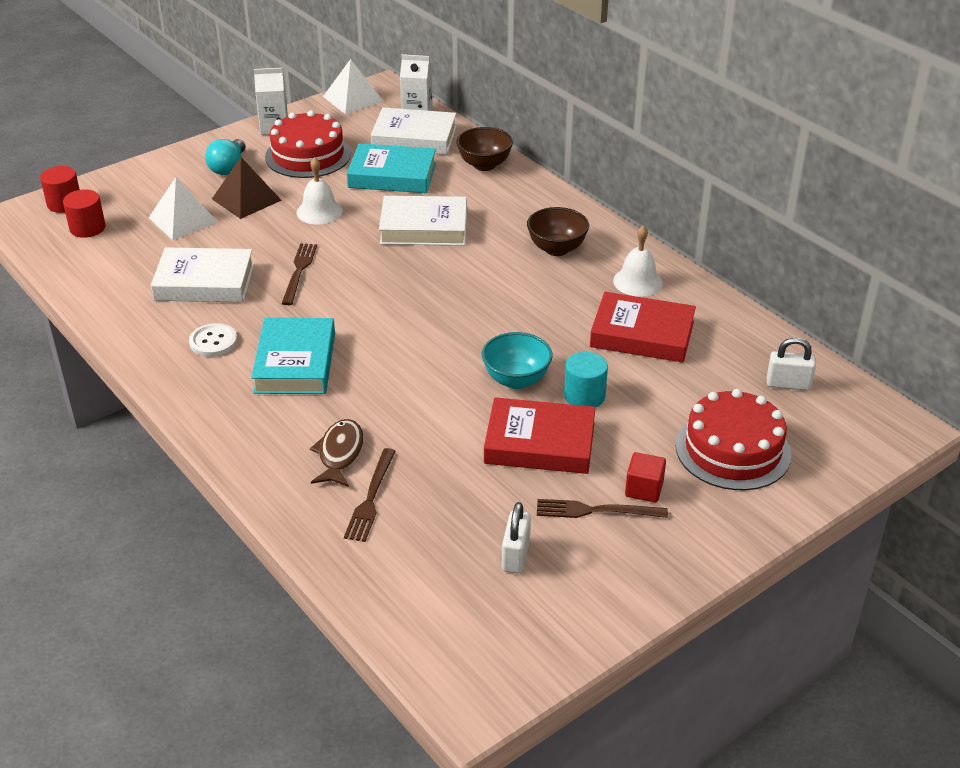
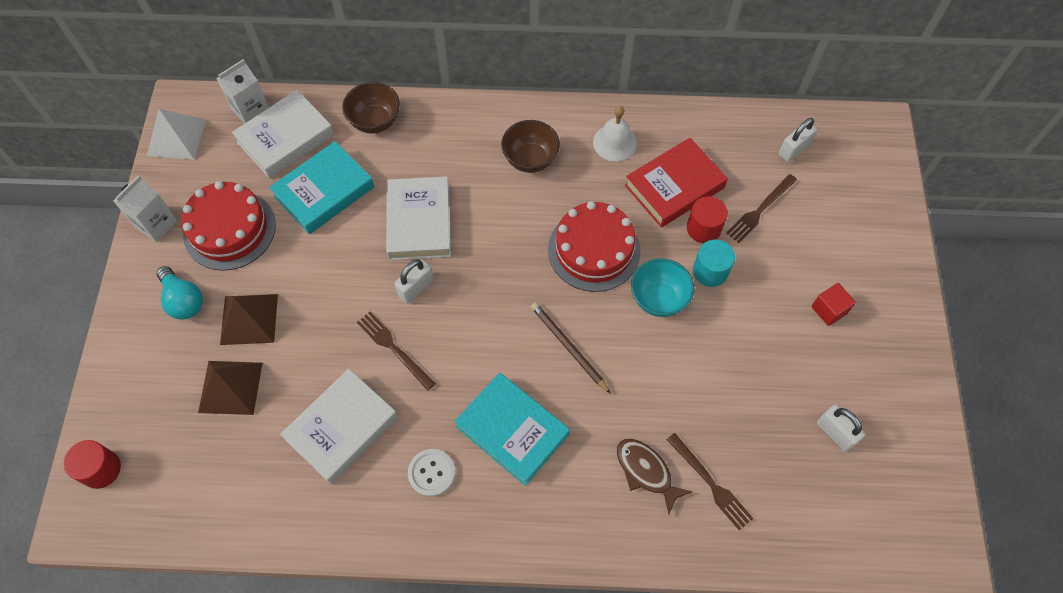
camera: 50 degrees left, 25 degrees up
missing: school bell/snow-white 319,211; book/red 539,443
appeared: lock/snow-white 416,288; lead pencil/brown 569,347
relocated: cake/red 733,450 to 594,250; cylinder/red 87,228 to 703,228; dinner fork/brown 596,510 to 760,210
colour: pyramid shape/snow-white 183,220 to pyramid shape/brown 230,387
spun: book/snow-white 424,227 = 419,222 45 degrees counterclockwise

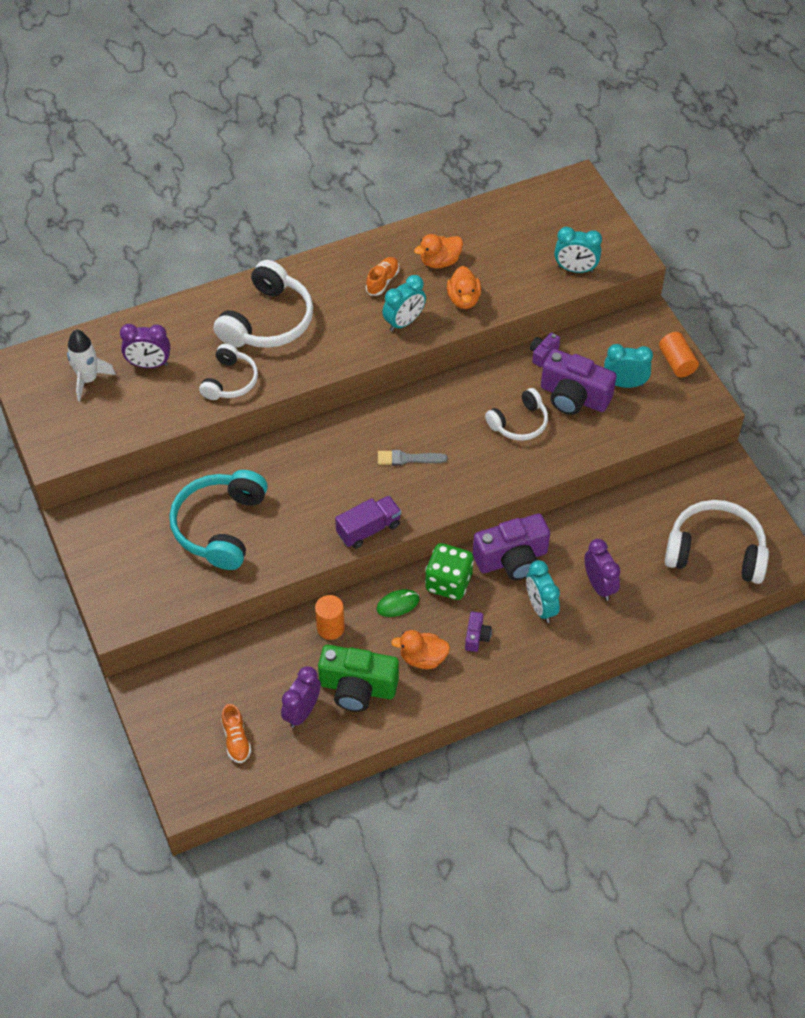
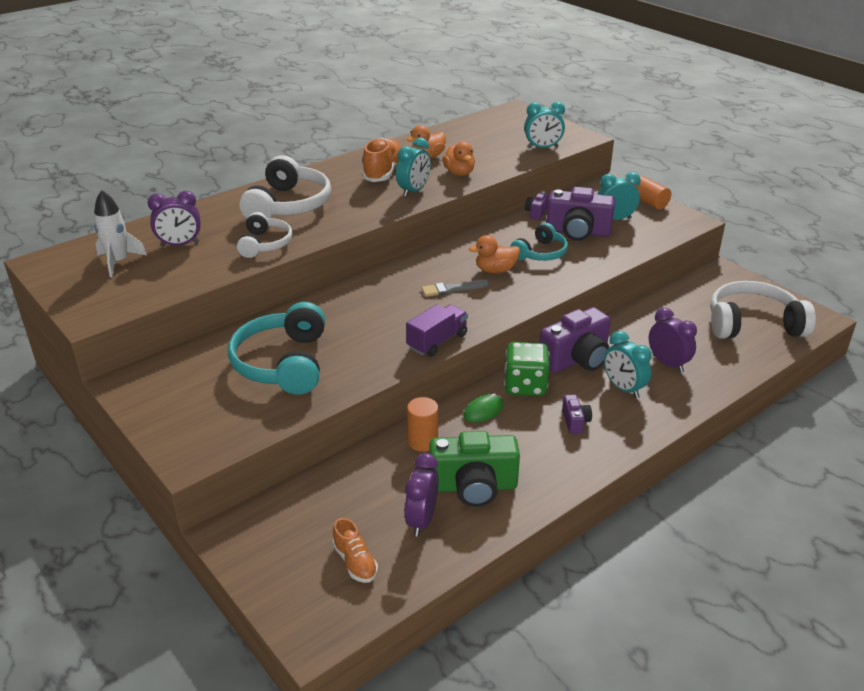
camera: 15 degrees left, 20 degrees down
relocated: duck/bright orange 423,658 to 495,270
colour: over-ear headphones/snow-white 519,423 to over-ear headphones/aqua 540,253
size: shoe/bright orange 382,281 = 383,172 x1.68

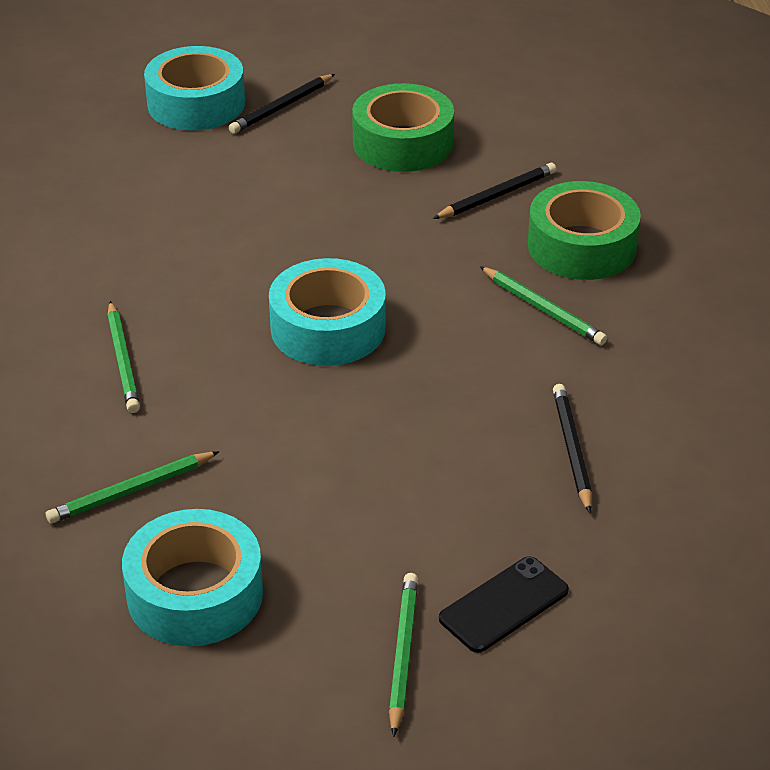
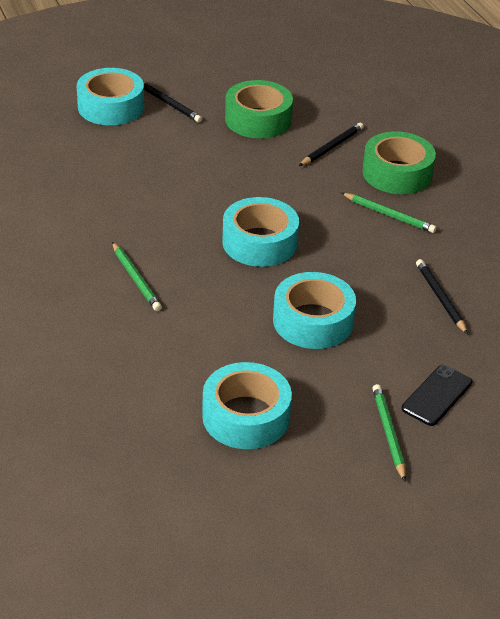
camera: 15 degrees left, 0 degrees up
missing: lead pencil/leaf-green 131,491
appeared: roll of tape/aqua 313,321
spun: lead pencil/jet-black 281,107 = 169,104 75 degrees counterclockwise

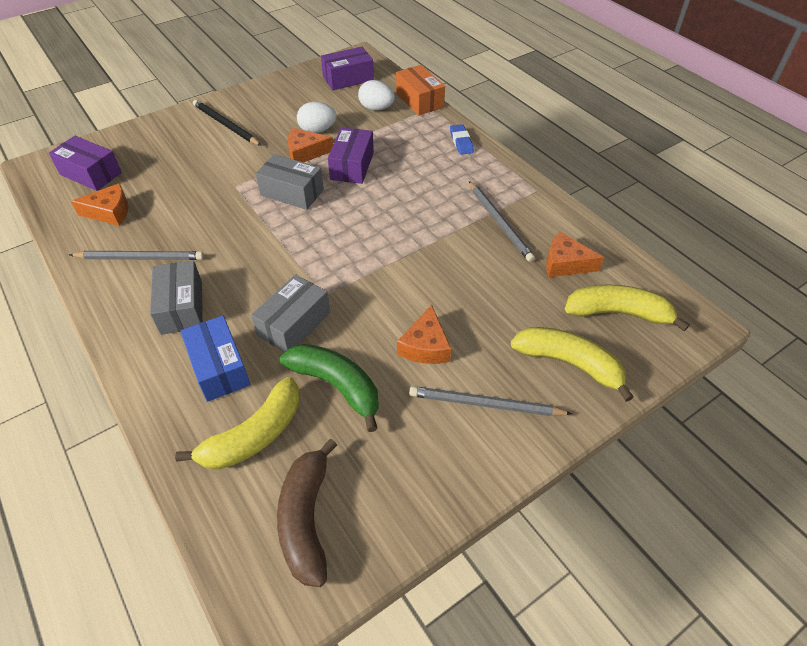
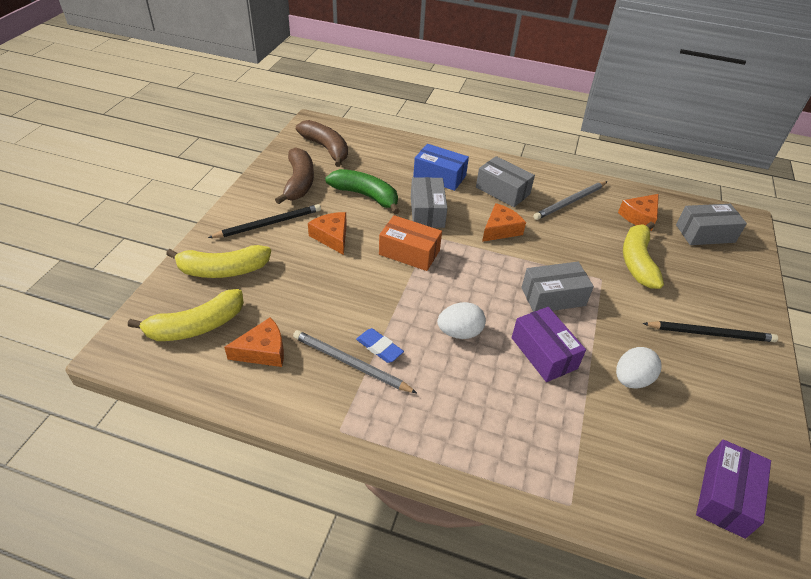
camera: 140 degrees right, 5 degrees down
appeared: banana fruit/brown 299,182
relocated: pencil eraser/royal blue 461,142 to 379,348; parcel/bright orange 419,100 to 409,252; toy egg/snow-white 376,108 to 459,332; piece of cheese/bright orange 305,152 to 500,229; banana fruit/yellow 254,435 to 637,261
colour: lead pencil/ash-grey 485,404 to lead pencil/jet-black 269,224; parcel/royal purple 91,173 to parcel/ash-grey 705,233
spun: banana fruit/leaf-green 337,386 = 366,196 150 degrees counterclockwise

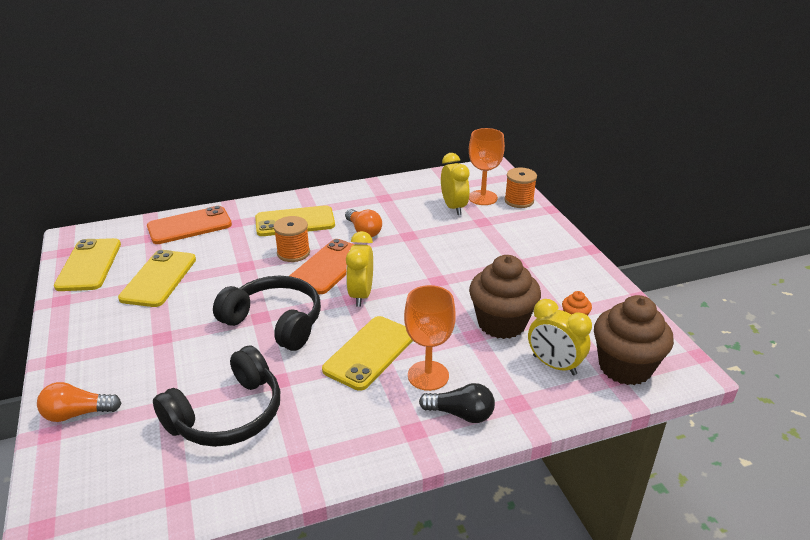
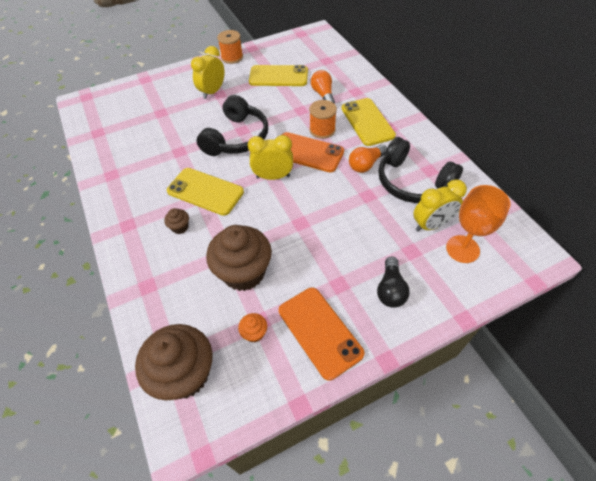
camera: 85 degrees right, 20 degrees up
missing: mobile phone/yellow 89,265
relocated: bedside clock/yellow 554,365 to 212,92; bobbin/bright orange 519,201 to 232,57; mobile phone/bright orange 189,226 to 319,332; bulb/bright orange 77,413 to 323,95; bulb/jet-black 461,414 to 390,289; over-ear headphones/jet-black 228,415 to 412,182
exchanged: chalice/bright orange 428,375 to fairy cake/brown 180,227

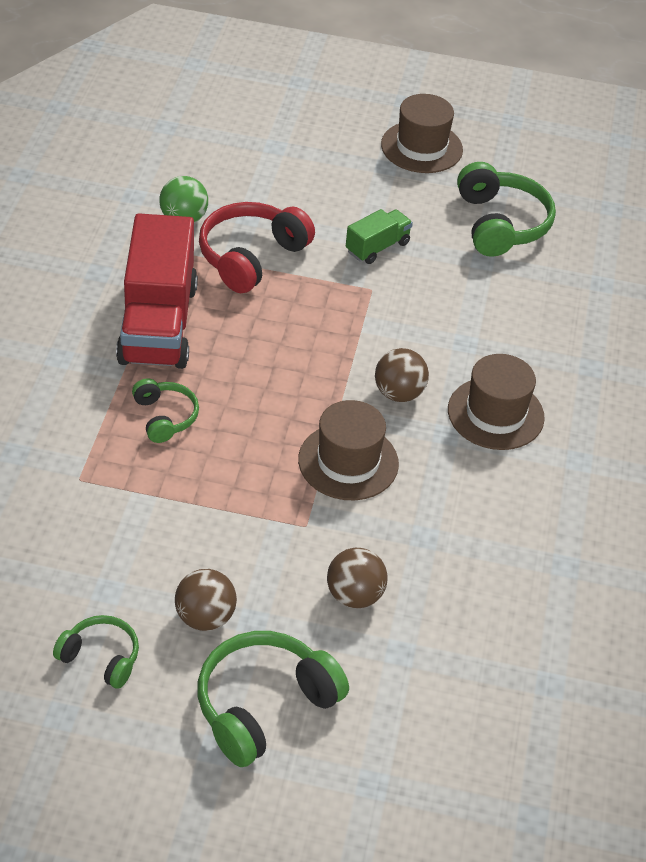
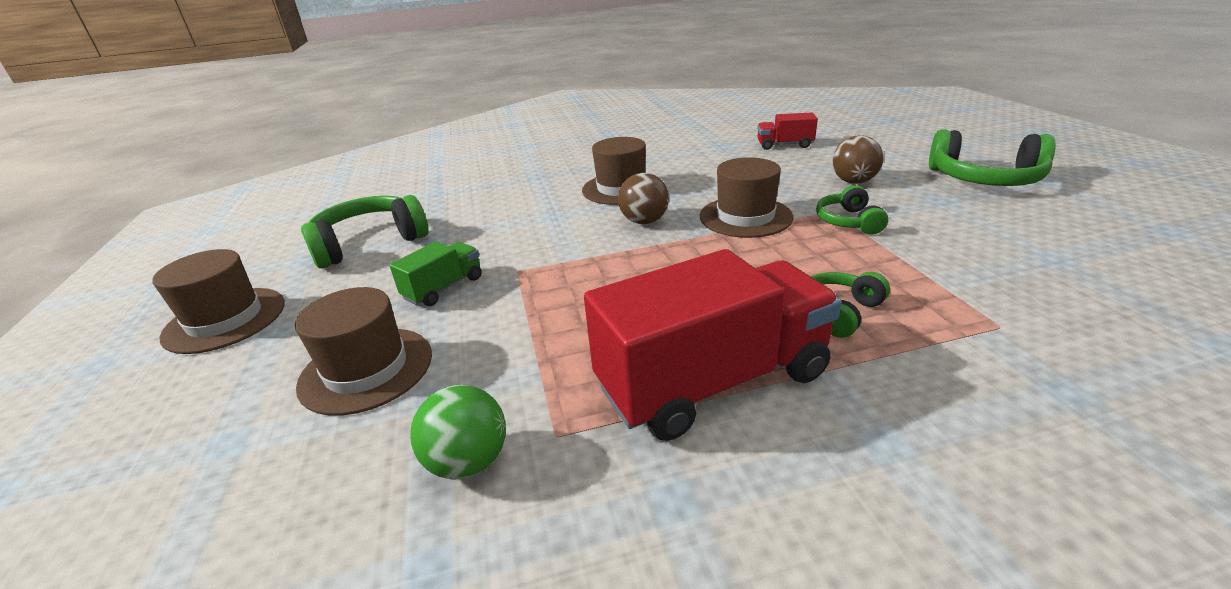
camera: 110 degrees left, 15 degrees down
missing: sphere/brown 205,617; over-ear headphones/red 251,257
appeared: top hat/brown 366,369; lorry/red 784,145
relocated: over-ear headphones/leaf-green 101,657 to 848,221
spun: lorry/leaf-green 377,247 = 444,288 105 degrees clockwise

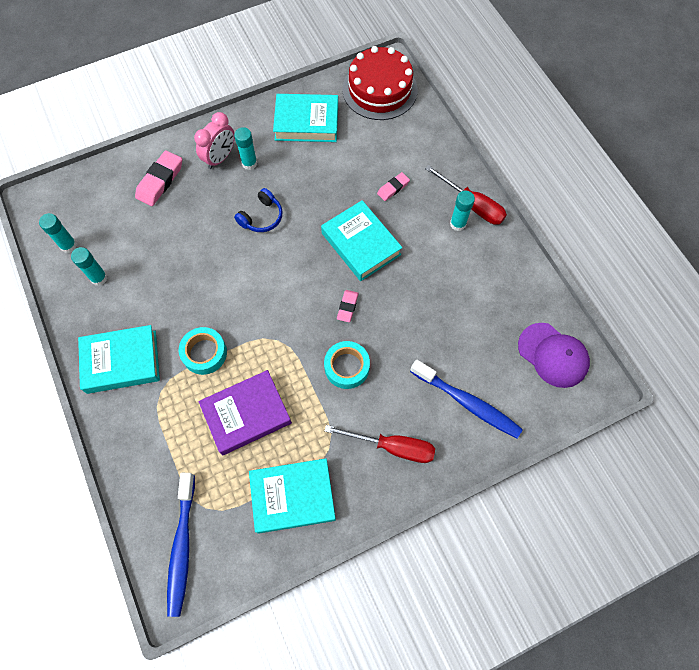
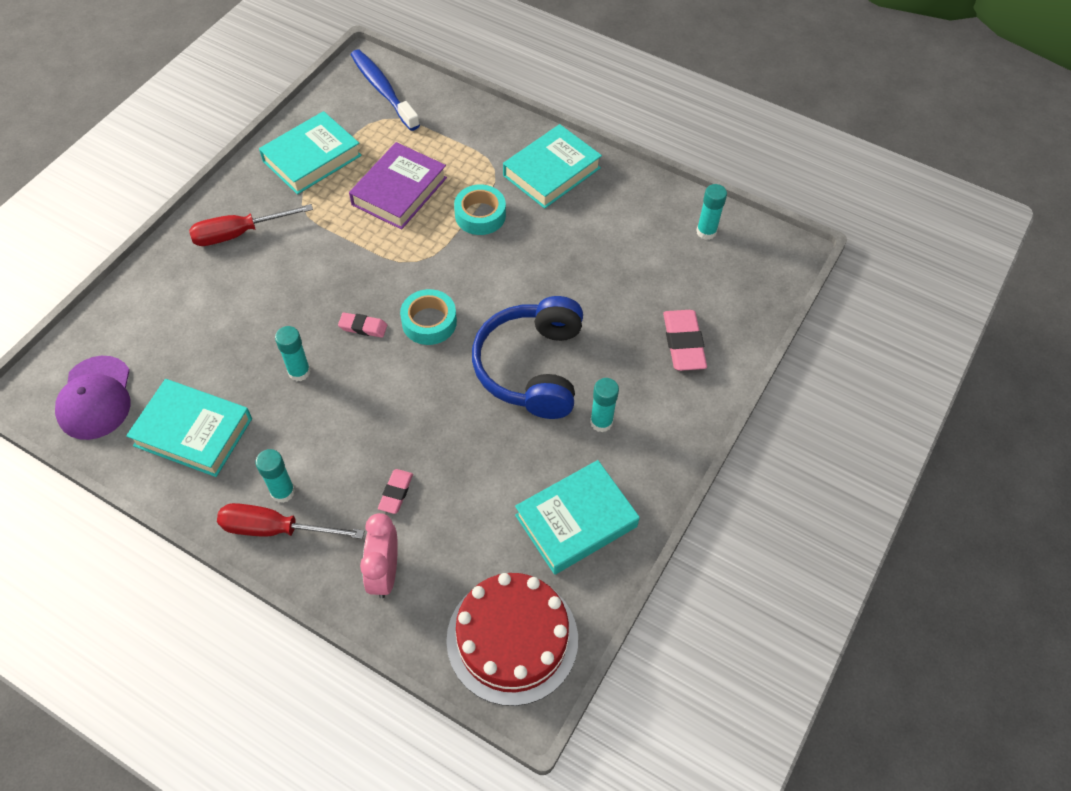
camera: 145 degrees right, 10 degrees down
missing: dental brush/royal blue 467,402
relocated: book/aqua 361,244 to 193,432; glue/aqua 99,278 to 299,372; bedside clock/pink 220,158 to 384,573; roll of tape/aqua 347,367 to 429,322
spun: peaked cap/royal purple 553,355 = 95,398 105 degrees counterclockwise; pencil eraser/pink 347,307 = 363,327 60 degrees counterclockwise
size: over-ear headphones/royal blue 261,217 = 532,367 x2.00

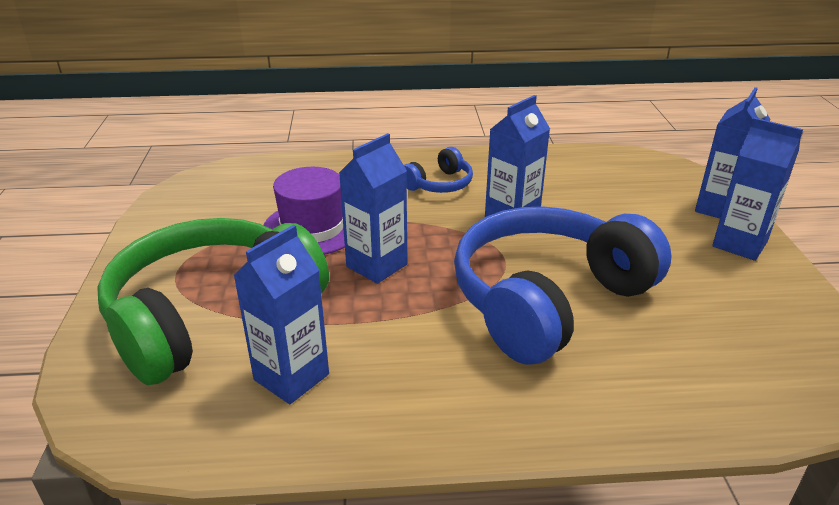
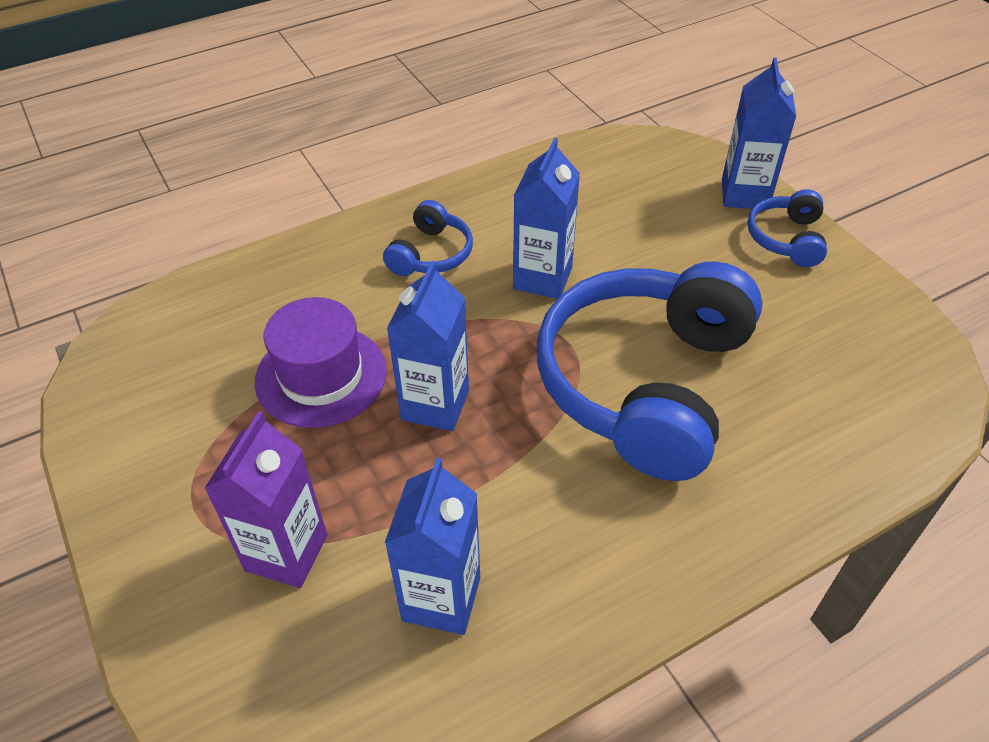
camera: 25 degrees left, 15 degrees up
exchanged: over-ear headphones/leaf-green 211,314 to juice carton/royal purple 286,553; juice carton/royal blue 739,244 to over-ear headphones/royal blue 786,239

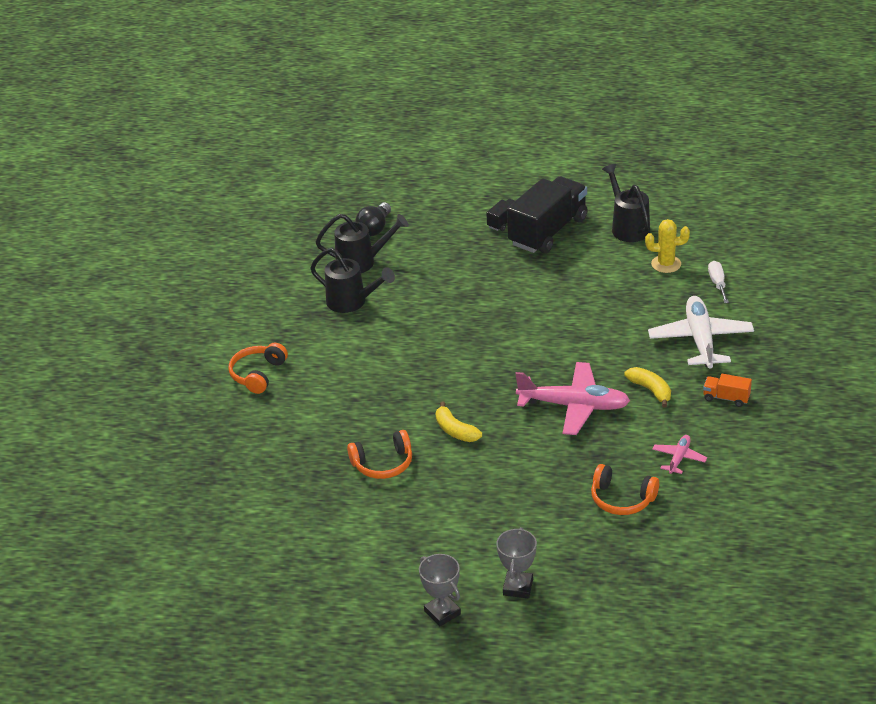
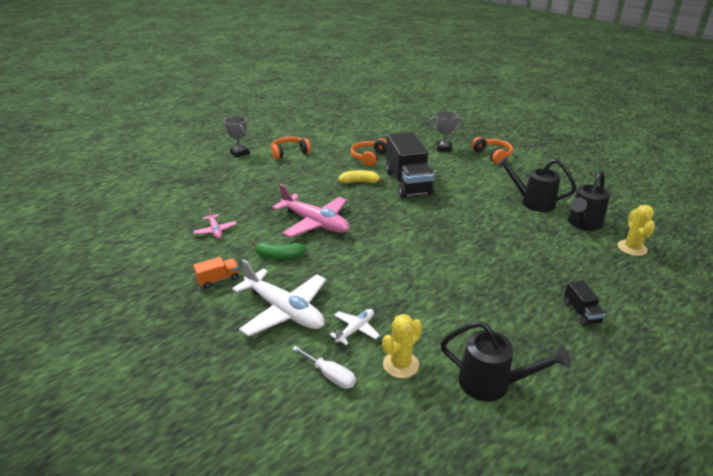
camera: 130 degrees right, 5 degrees down
appeared: toy plane/snow-white 355,329
relocated: over-ear headphones/bright orange 622,499 to 289,152; lorry/jet-black 548,232 to 408,183; award cup/ash-grey 442,613 to 444,148
exchanged: bulb/jet-black 375,228 to saguaro cactus/yellow 632,248
colour: banana fruit/yellow 650,390 to banana fruit/leaf-green 279,256
spun: toy plane/pink 574,406 = 315,223 105 degrees counterclockwise; watering can/jet-black 351,302 = 533,202 45 degrees clockwise

